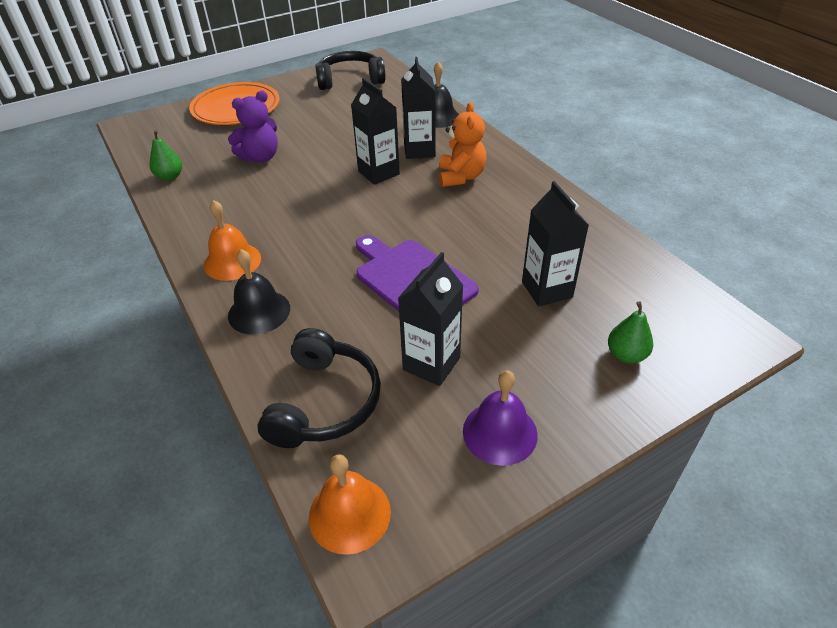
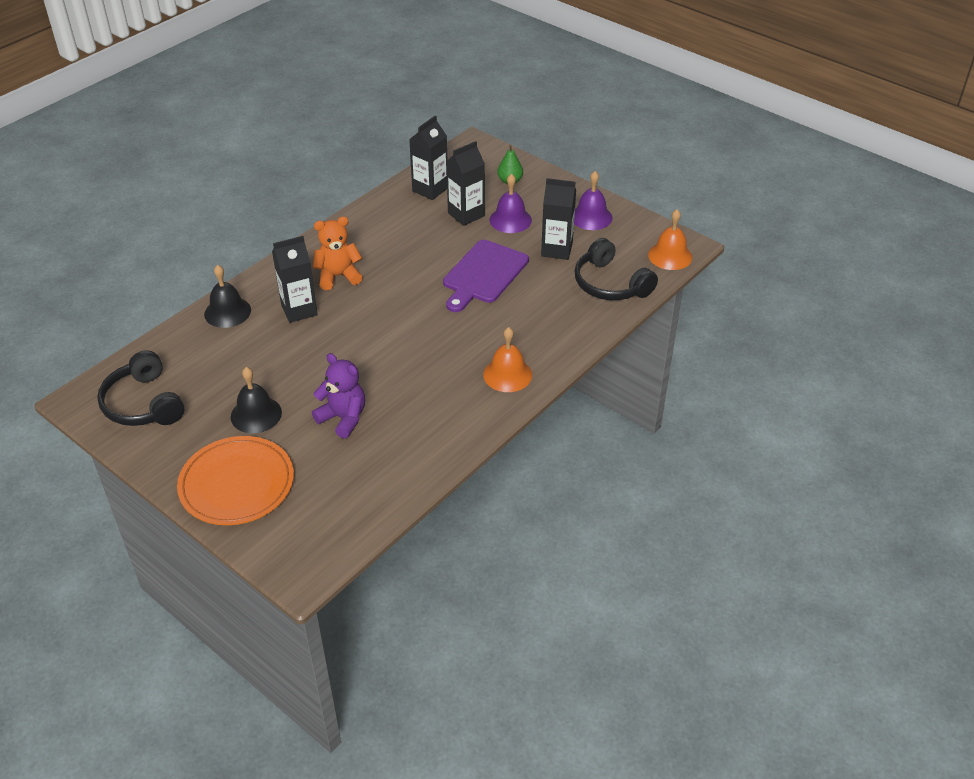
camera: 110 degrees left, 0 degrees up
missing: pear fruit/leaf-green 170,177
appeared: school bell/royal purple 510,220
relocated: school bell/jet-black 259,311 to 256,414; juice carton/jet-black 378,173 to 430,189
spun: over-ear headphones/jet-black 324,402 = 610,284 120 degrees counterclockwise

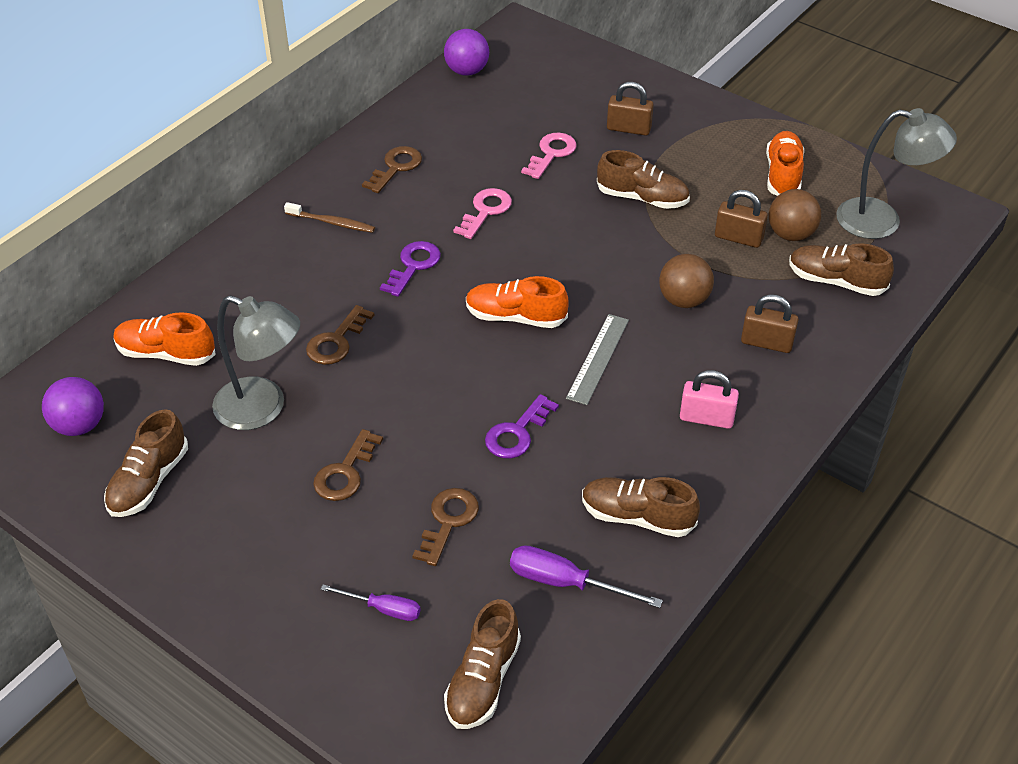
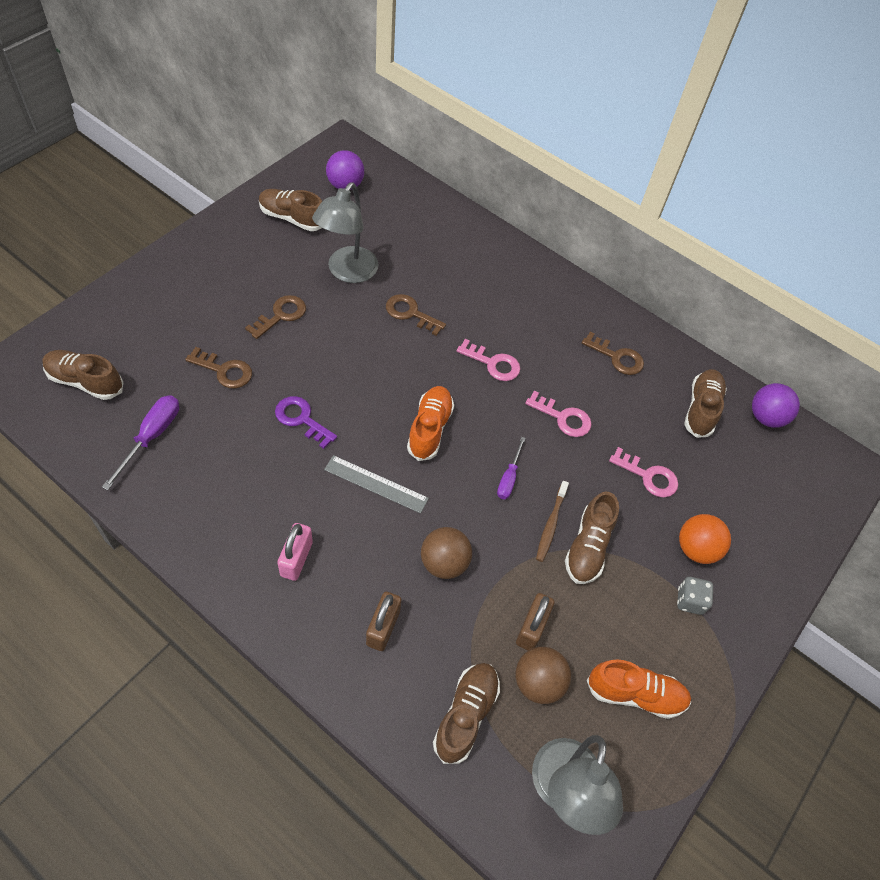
camera: 85 degrees right, 10 degrees up
missing: shoe/bright orange 166,353
appeared: die/ash-grey 690,601
relocated: flat screwdriver/royal purple 383,609 to 509,478; dental brush/brown 332,223 to 551,524; shoe/brown 637,517 to 701,409
exchanged: lock/brown 628,129 to sphere/bright orange 696,549
colour: latchkey/royal purple 413,266 to latchkey/pink 493,363
spun: latchkey/brown 345,472 = 281,315 105 degrees clockwise

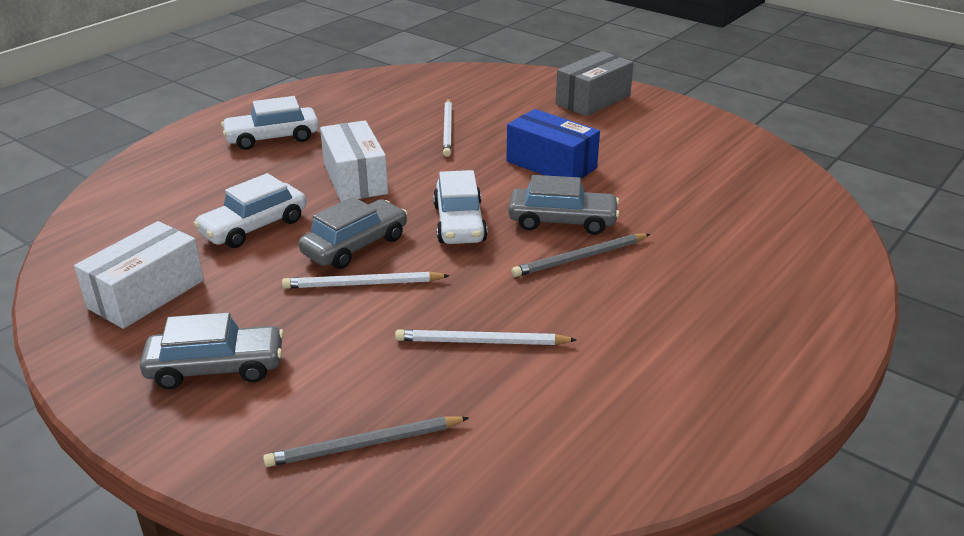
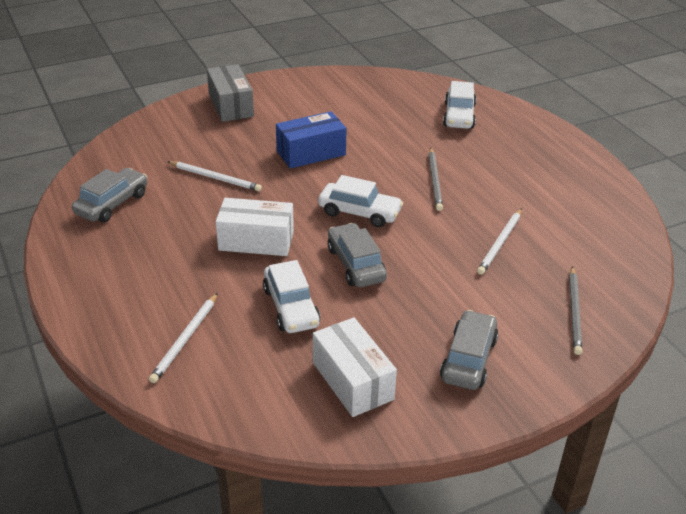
camera: 65 degrees left, 5 degrees up
relocated: toy car/ash-grey 562,221 to 112,204; lead pencil/snow-white 362,284 to 185,339; toy car/snow-white 272,138 to 459,116

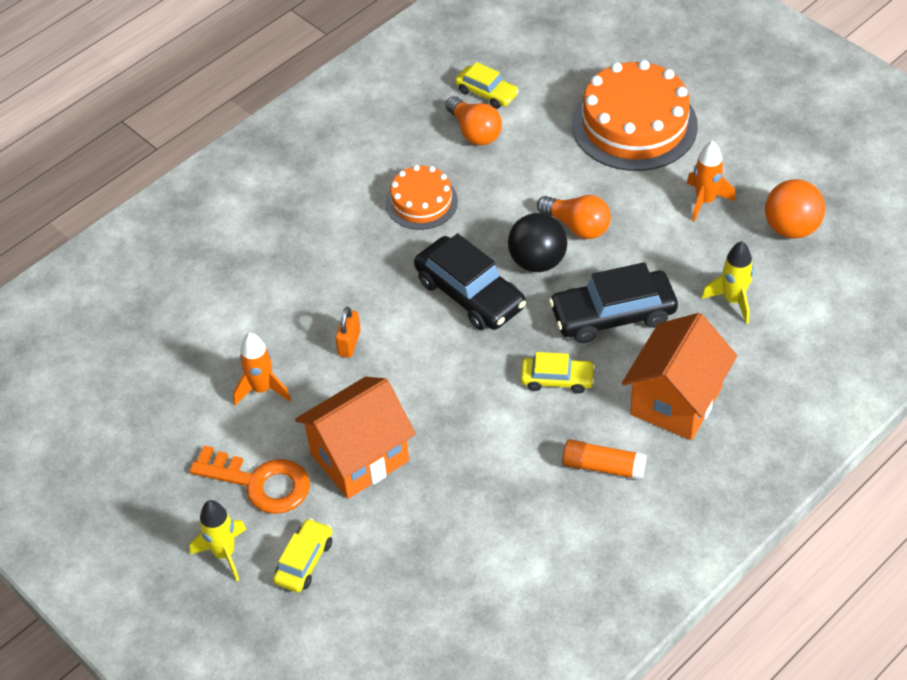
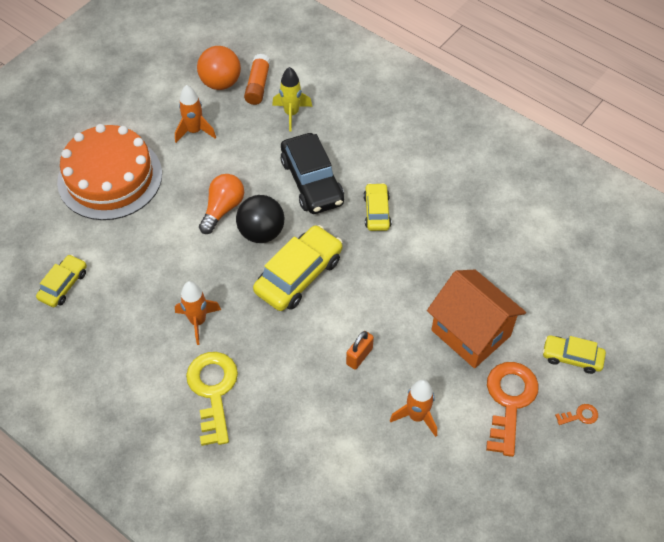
camera: 100 degrees left, 5 degrees up
missing: bulb/bright orange 474,132; cottage/bright orange 676,401
appeared: latchkey/yellow 213,391
relocated: glue/bright orange 603,467 to 258,85
exchanged: cake/bright orange 421,202 to rocket/bright orange 198,321; rocket/yellow 224,553 to latchkey/bright orange 580,416
colour: toy car/jet-black 470,294 to toy car/yellow 299,275
spun: lock/bright orange 349,343 = 359,356 60 degrees counterclockwise

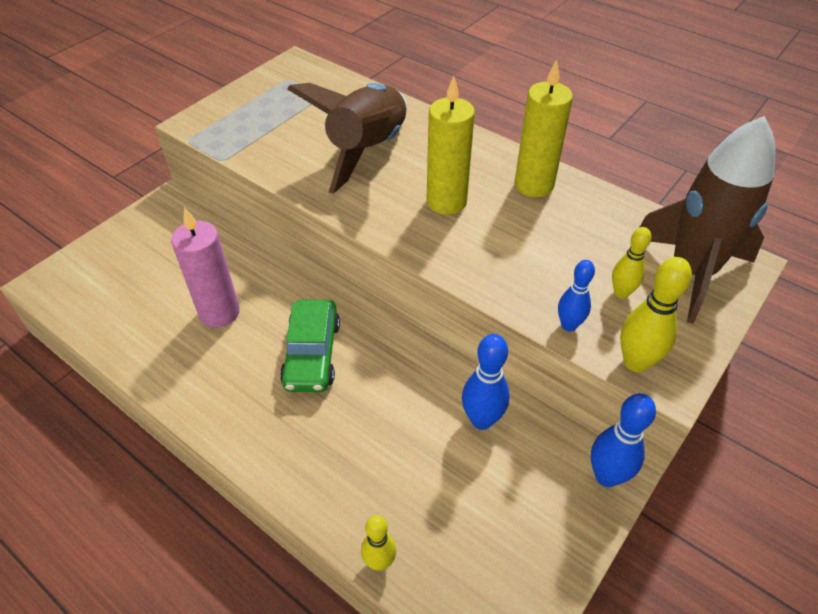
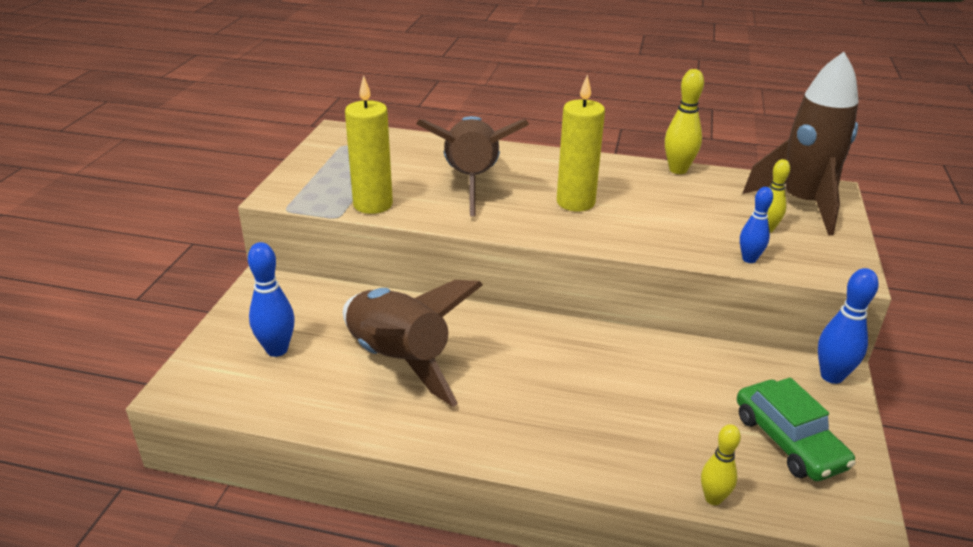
camera: 25 degrees left, 15 degrees down
relocated: tenpin/royal blue 482,420 to 277,350; wax candle/yellow 534,185 to 373,204; tenpin/yellow 635,362 to 678,170; toy car/leaf-green 312,354 to 788,441
exchanged: wax candle/pink 219,312 to rocket/brown 399,360

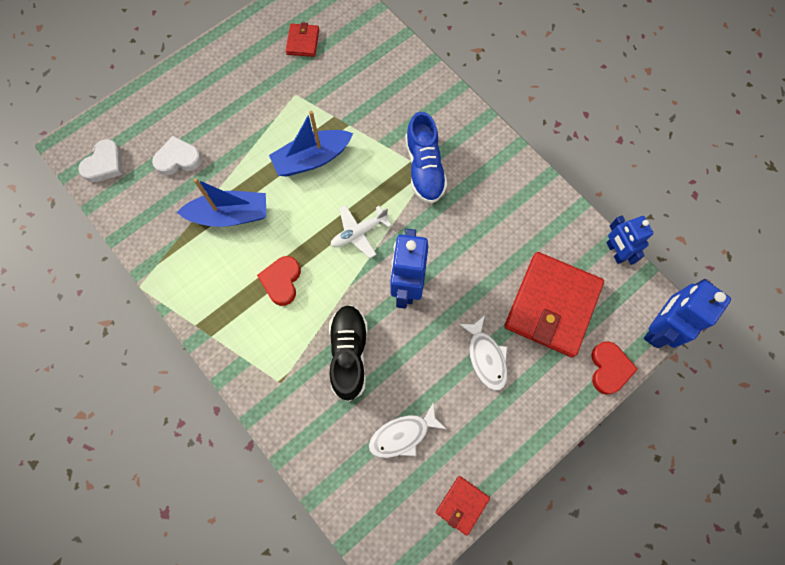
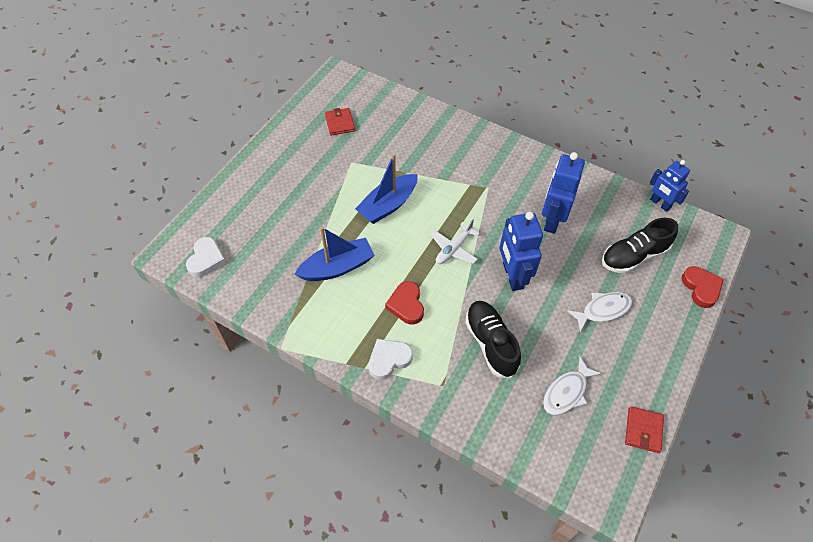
camera: 20 degrees left, 15 degrees down
missing: shoe/royal blue 424,168
relocated: love heart/snow-white 178,159 to 389,360; robot figure/royal blue 658,328 to 552,220
exchanged: card wallet/red 552,306 to shoe/jet-black 634,256
spun: fish/snow-white 486,357 = 603,310 75 degrees counterclockwise

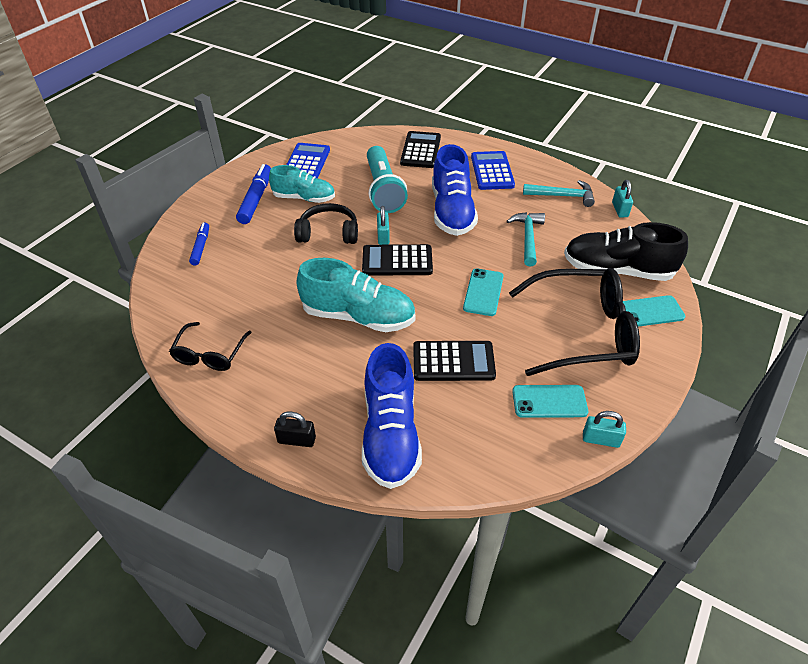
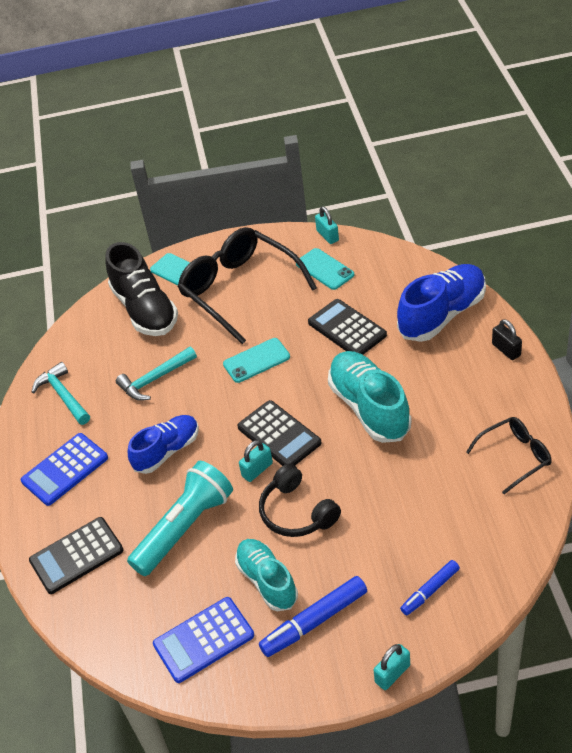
camera: 125 degrees left, 0 degrees up
relocated: lock/aqua 620,210 to 392,674
size: shoe/royal blue 452,211 = 167,451 x0.66

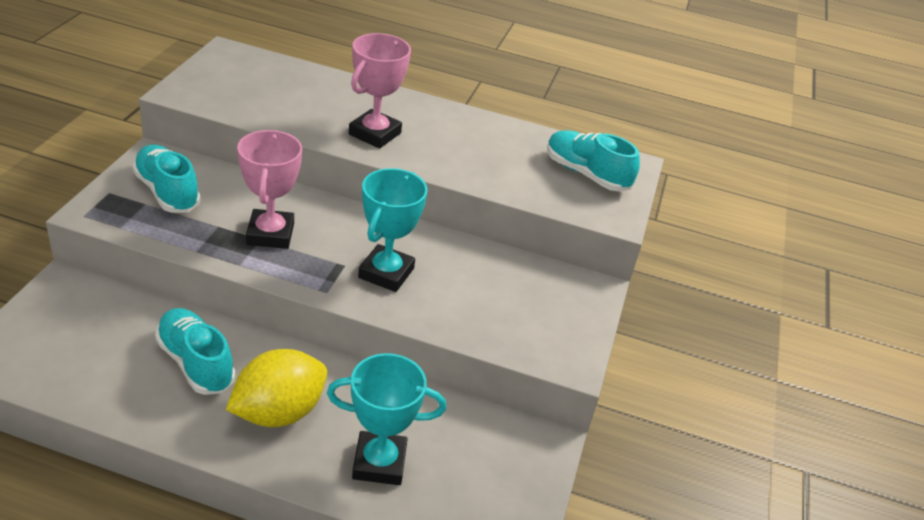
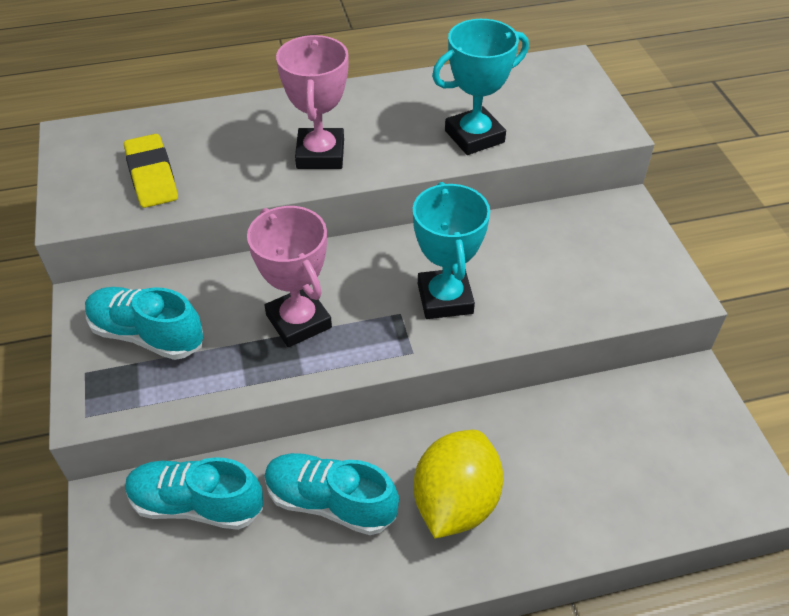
camera: 25 degrees left, 10 degrees up
appeared: pencil eraser/yellow 152,176
relocated: shoe/aqua 586,174 to 197,504; award cup/aqua 379,463 to 474,136

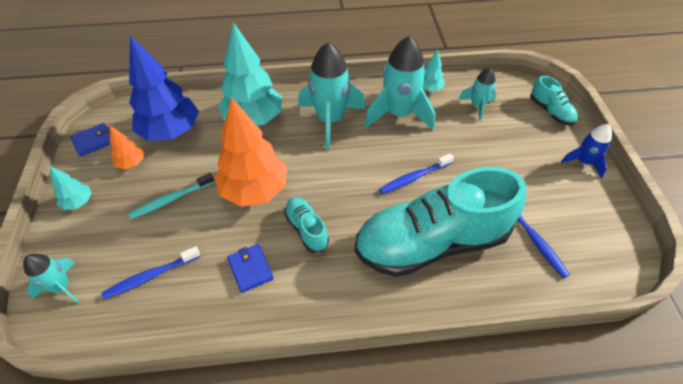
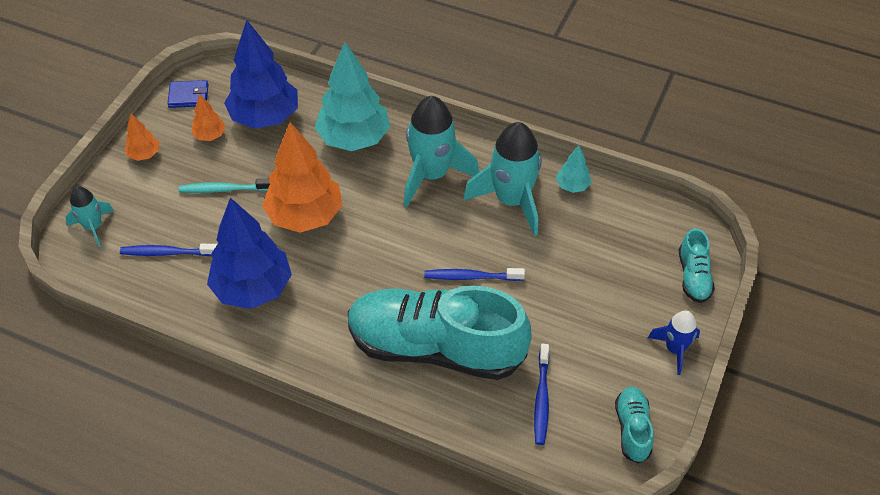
camera: 30 degrees right, 0 degrees up
missing: rocket/aqua 477,106
relocated: shoe/aqua 306,229 to 632,429
exchanged: card wallet/royal blue 250,269 to fir tree/royal blue 253,288
colour: fir tree/aqua 78,202 to fir tree/bright orange 144,154

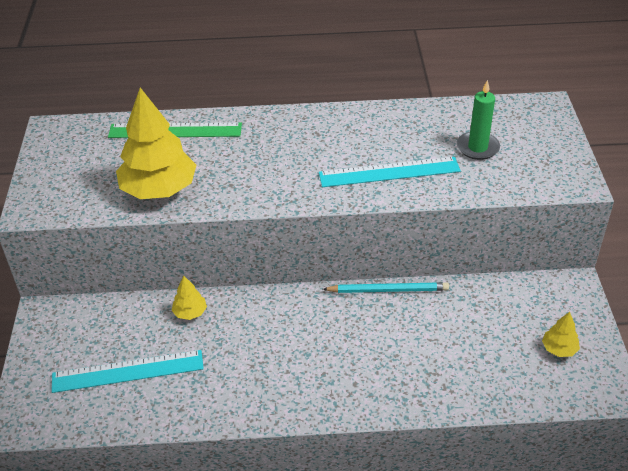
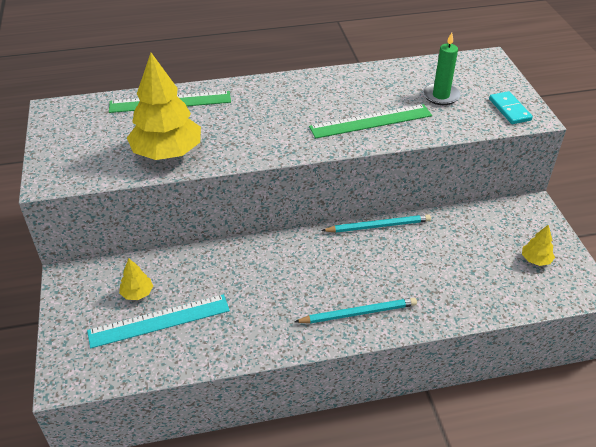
camera: 10 degrees left, 0 degrees up
appeared: lead pencil/aqua 358,313; domino/aqua 509,110
relocated: fir tree/yellow 190,312 to 137,293
colour: straightedge/aqua 389,172 to straightedge/leaf-green 371,121

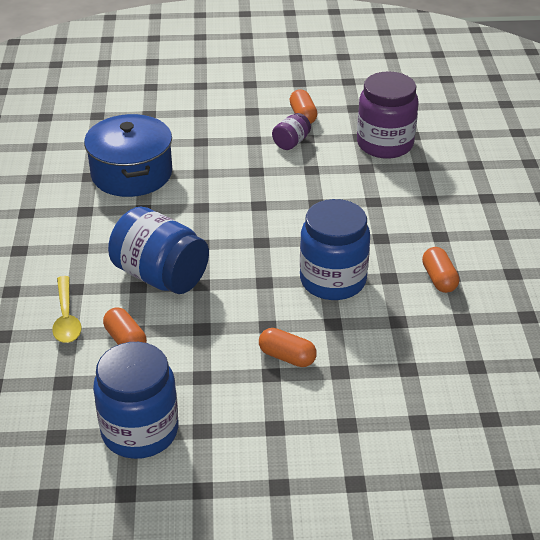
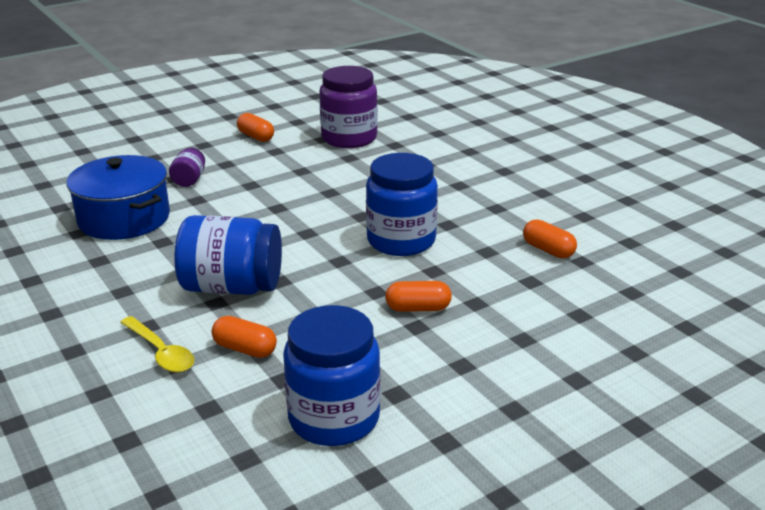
camera: 30 degrees left, 10 degrees down
relocated: jam jar/royal purple 291,142 to 189,180; capsule/bright orange 439,279 to 548,250

